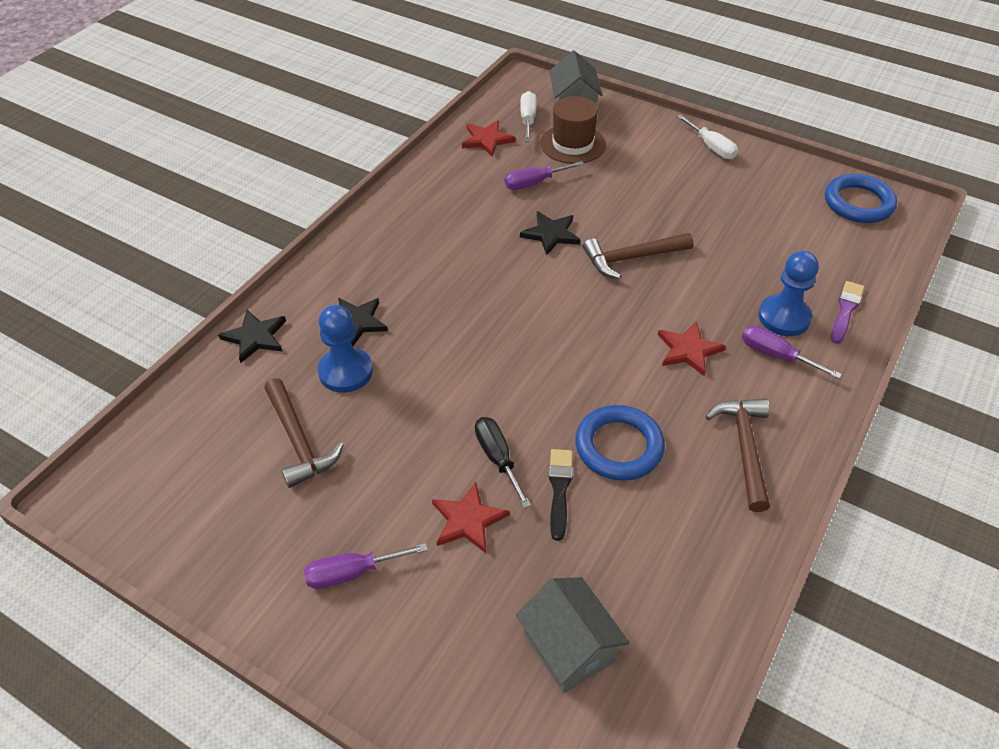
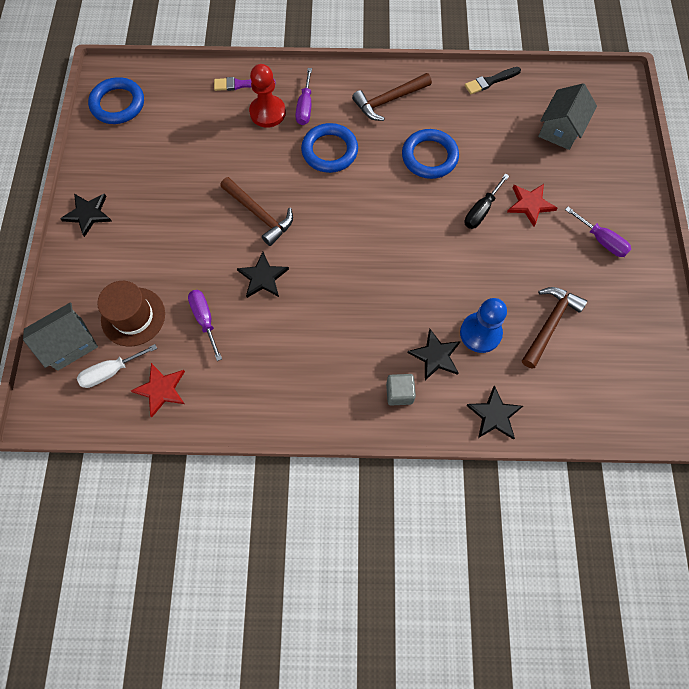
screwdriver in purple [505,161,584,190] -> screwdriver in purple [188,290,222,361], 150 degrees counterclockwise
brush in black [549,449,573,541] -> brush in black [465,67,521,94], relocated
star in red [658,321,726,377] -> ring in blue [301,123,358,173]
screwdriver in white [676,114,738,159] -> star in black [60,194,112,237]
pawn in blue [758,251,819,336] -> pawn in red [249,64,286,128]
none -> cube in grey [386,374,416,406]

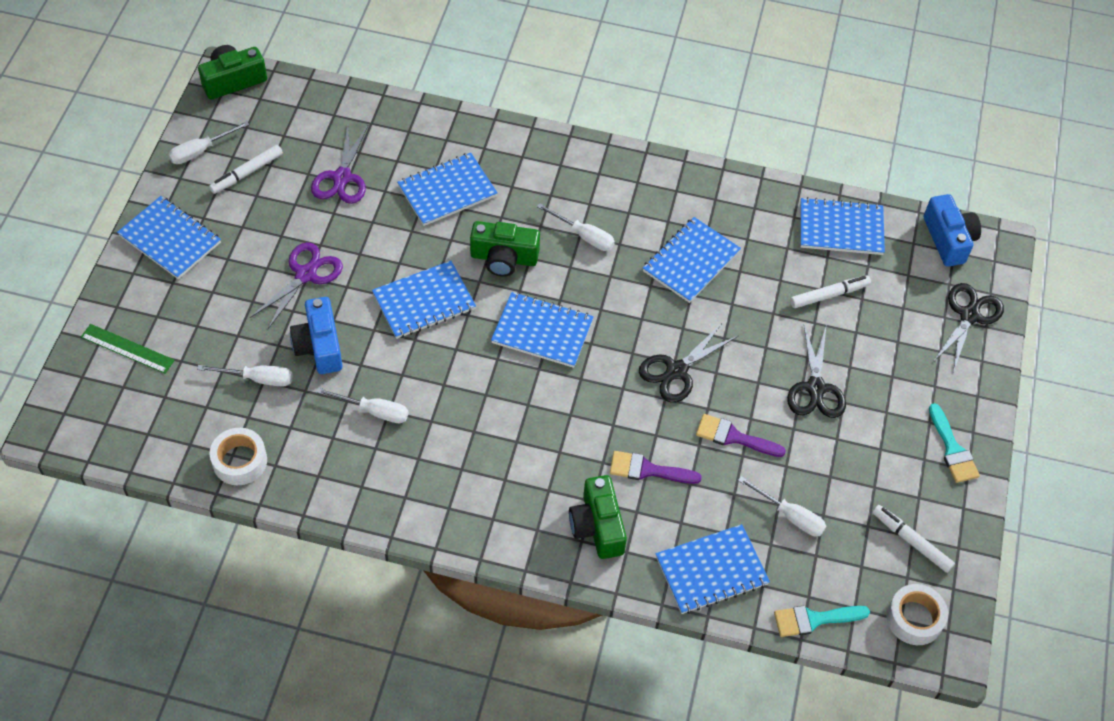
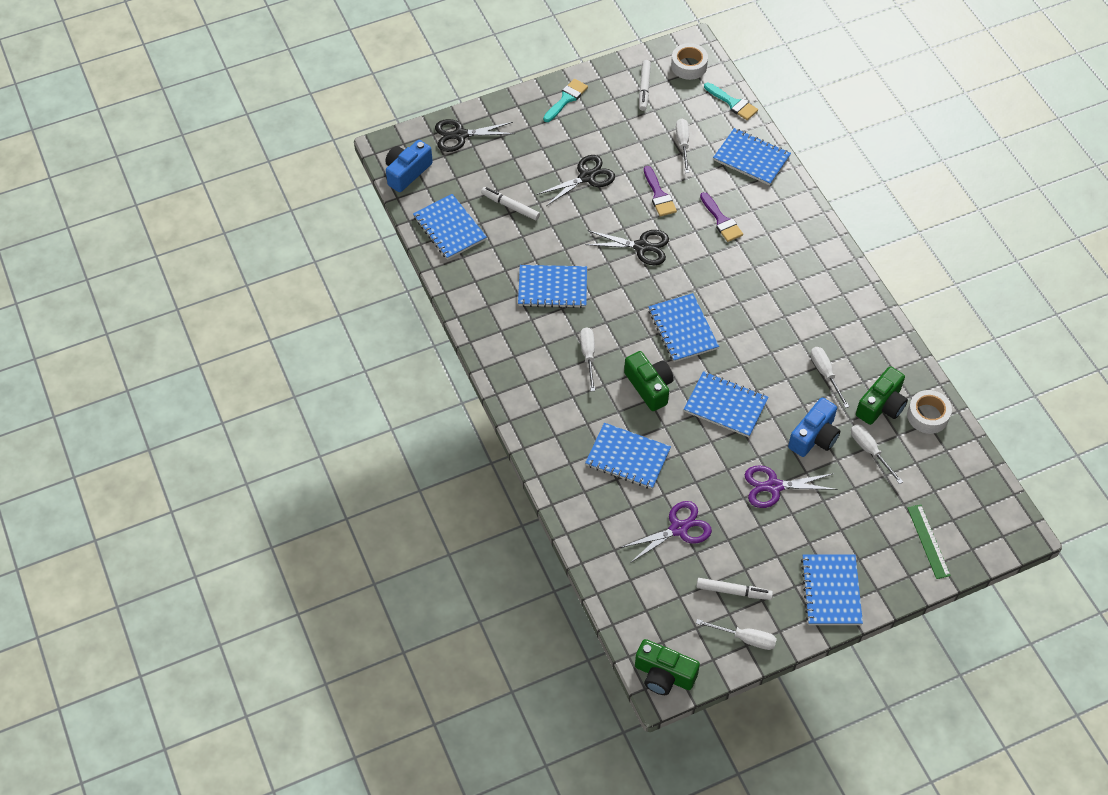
camera in green [569,475,627,559] -> camera in green [856,366,908,425], relocated

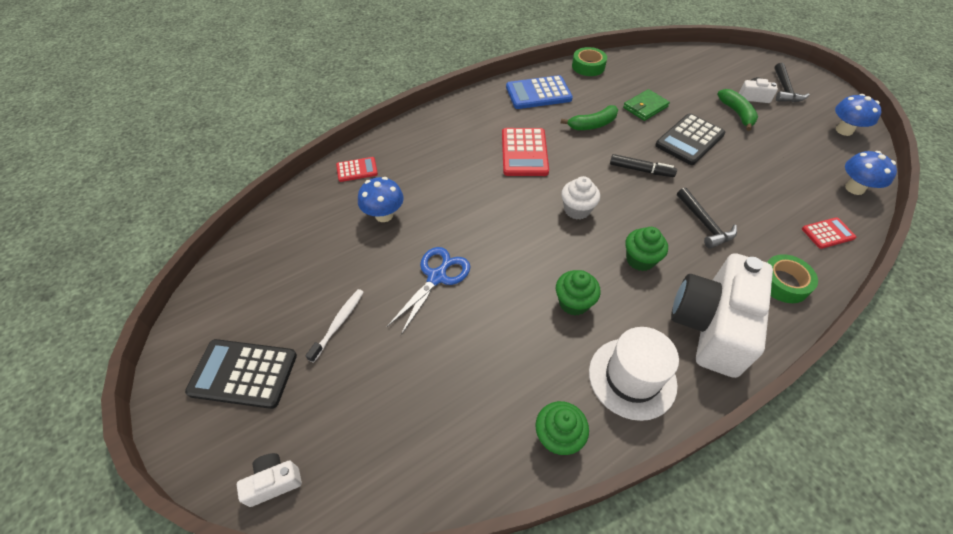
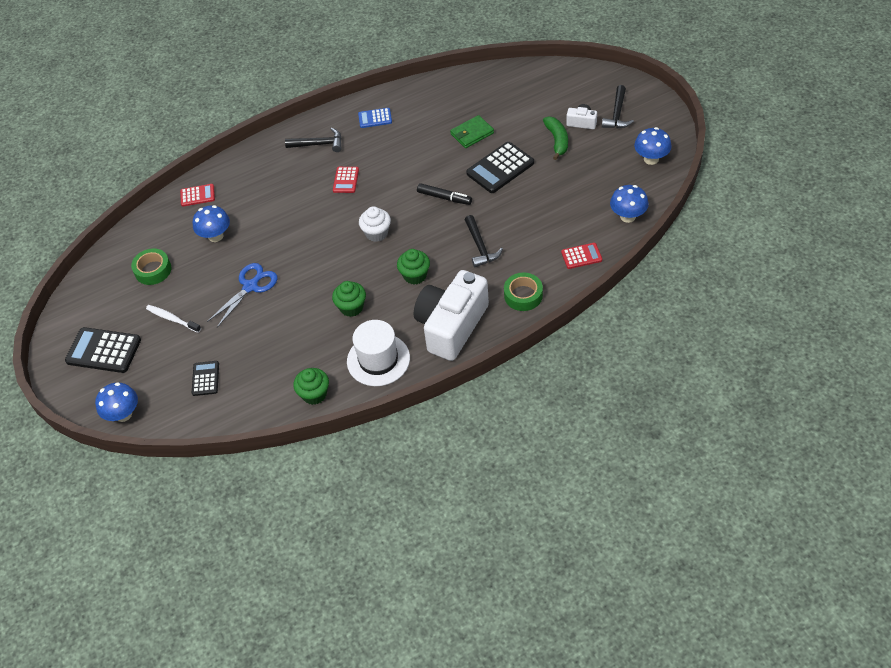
camera in white [237,453,302,507] -> mushroom in blue [95,382,138,422]
toothbrush in white [305,289,364,363] -> toothbrush in white [146,305,201,333], 90 degrees counterclockwise
calculator in red [502,128,549,176] -> calculator in red [333,167,359,193], x0.57
calculator in blue [506,75,573,109] -> calculator in blue [358,108,392,128], x0.57
banana in green [561,105,618,130] -> none
tape in green [572,47,607,76] -> tape in green [131,248,171,285], relocated
none -> calculator in black [192,361,219,396]
none -> hammer in black [285,128,342,152]

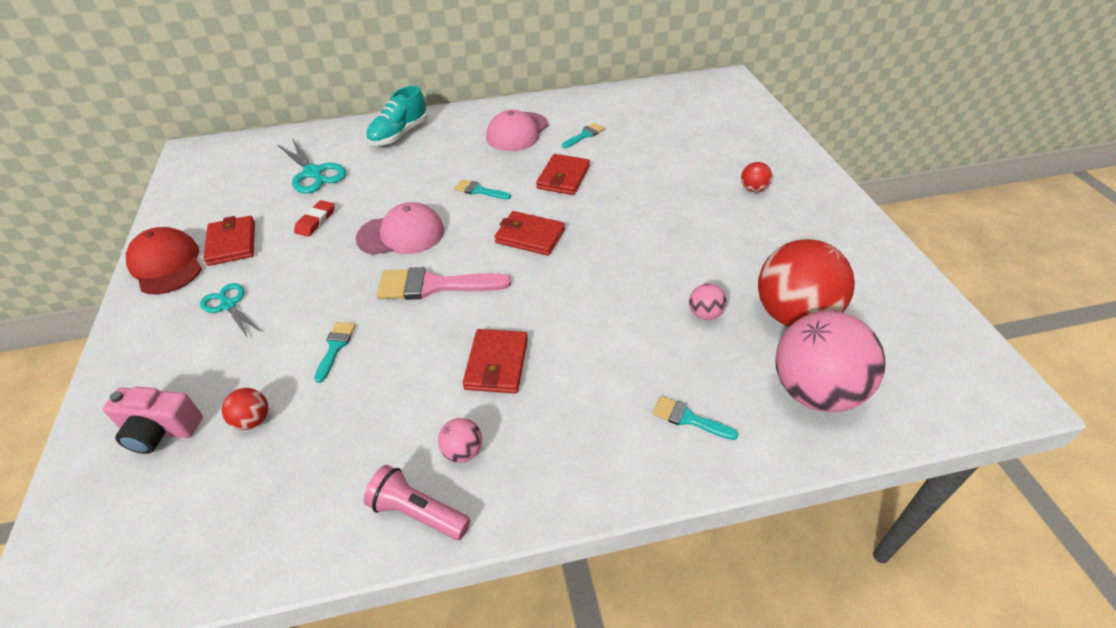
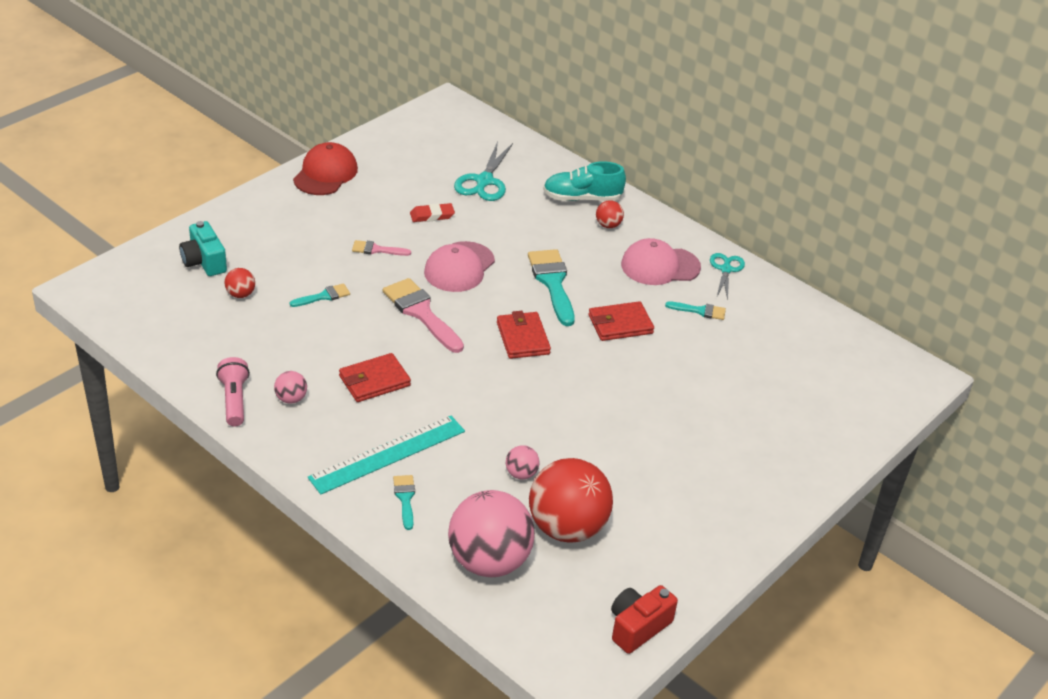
camera in pink [103,387,203,454] -> camera in turquoise [179,221,227,276]
scissors in turquoise [200,283,262,338] -> scissors in turquoise [710,253,745,300], relocated
wallet in red [203,216,255,266] -> none
cap in pink [356,202,444,255] -> cap in pink [424,241,495,292], 75 degrees clockwise
brush in turquoise [454,179,511,200] -> brush in turquoise [528,249,575,326], x1.90
ball in red [741,162,772,192] -> ball in red [596,200,624,228], relocated
none -> ruler in turquoise [308,416,465,494]
none -> brush in pink [352,240,411,256]
none -> camera in red [611,585,678,654]

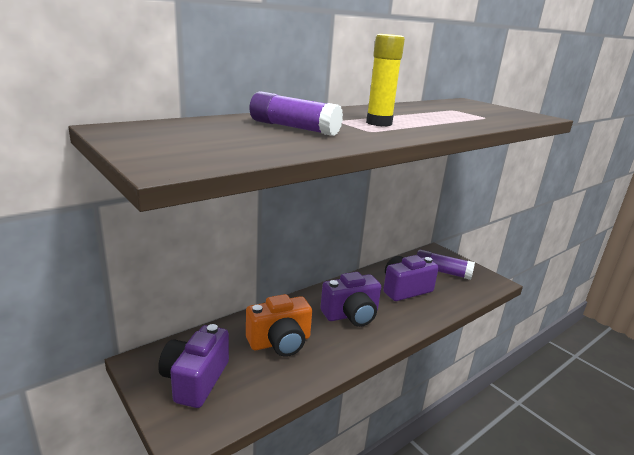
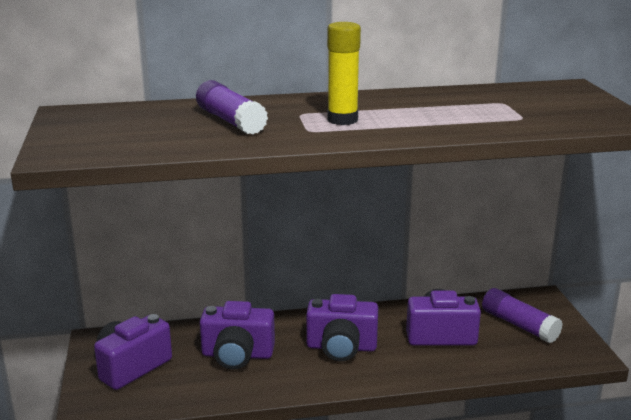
camera in orange [246,294,312,357] -> camera in purple [200,301,275,369]

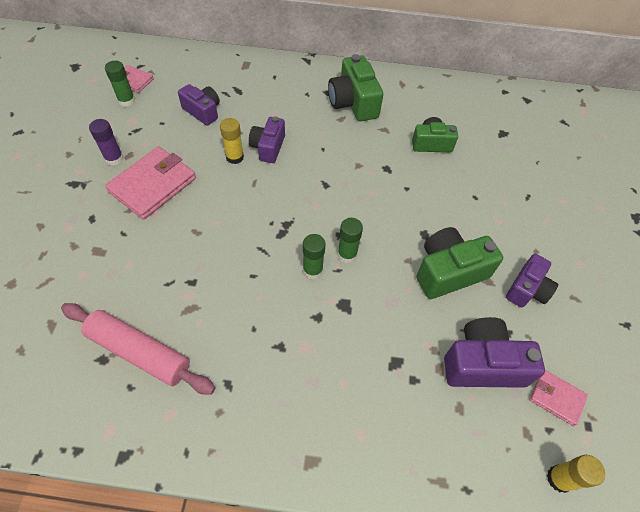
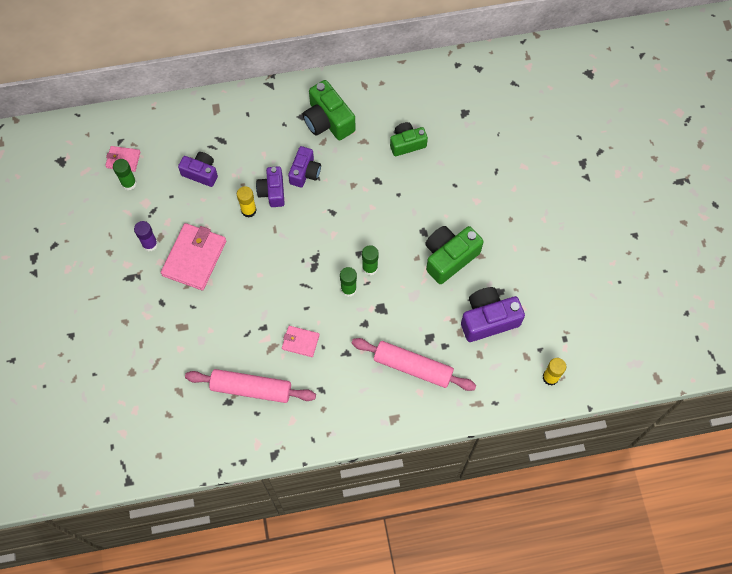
camera in purple [506,254,558,307] -> camera in purple [288,146,321,188], relocated
wallet in pink [530,370,588,426] -> wallet in pink [282,326,320,357], relocated
none -> rolling pin in pink [352,338,477,391]

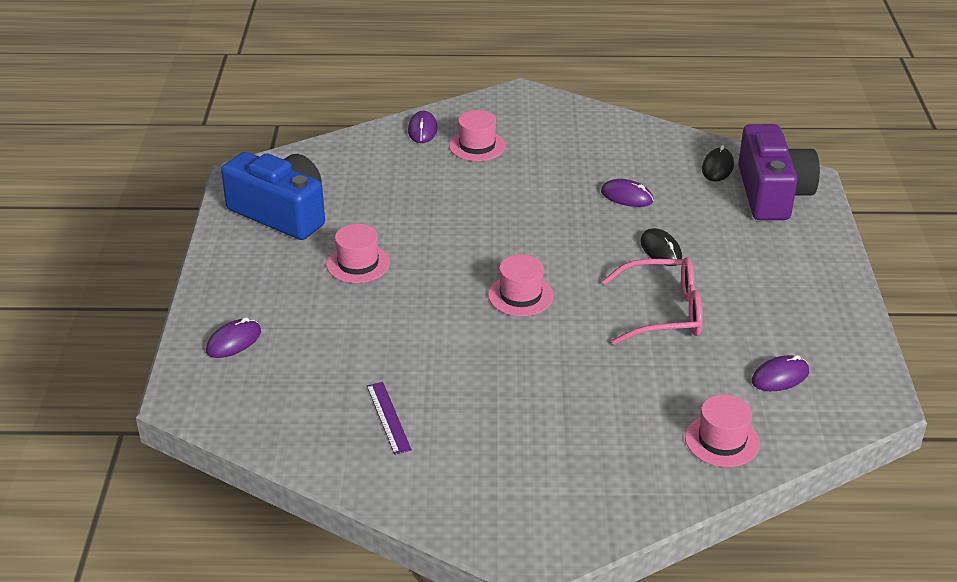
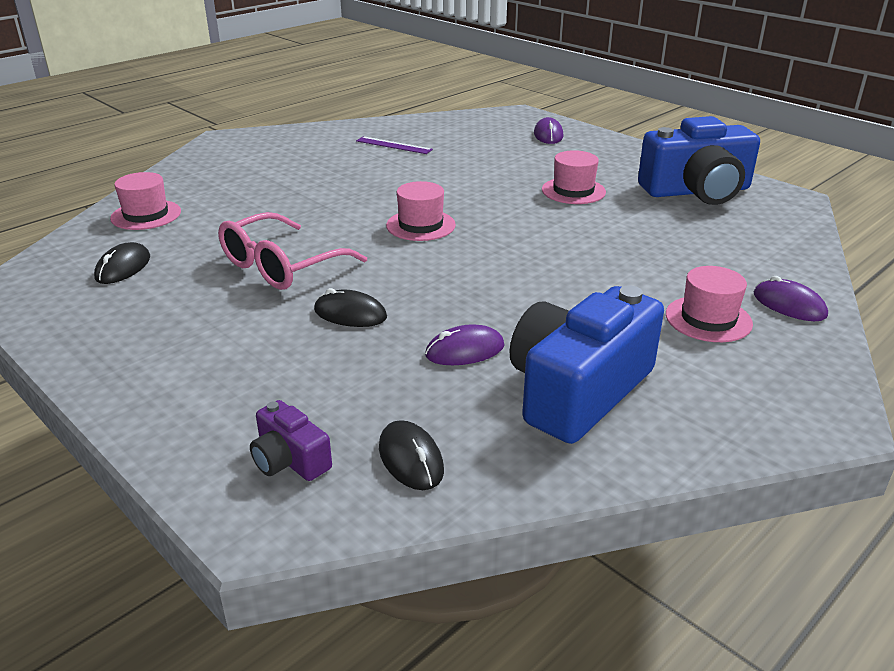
camera in purple [738,124,820,220] -> camera in purple [250,400,332,481], x0.47
mouse in purple [752,355,809,391] -> mouse in black [94,242,150,284]
none -> camera in blue [510,286,664,444]

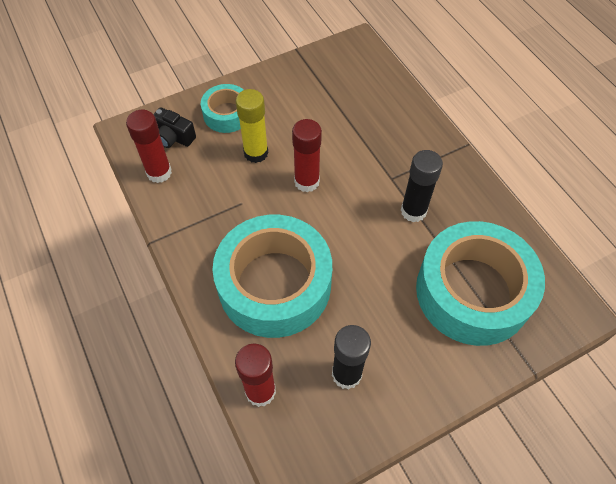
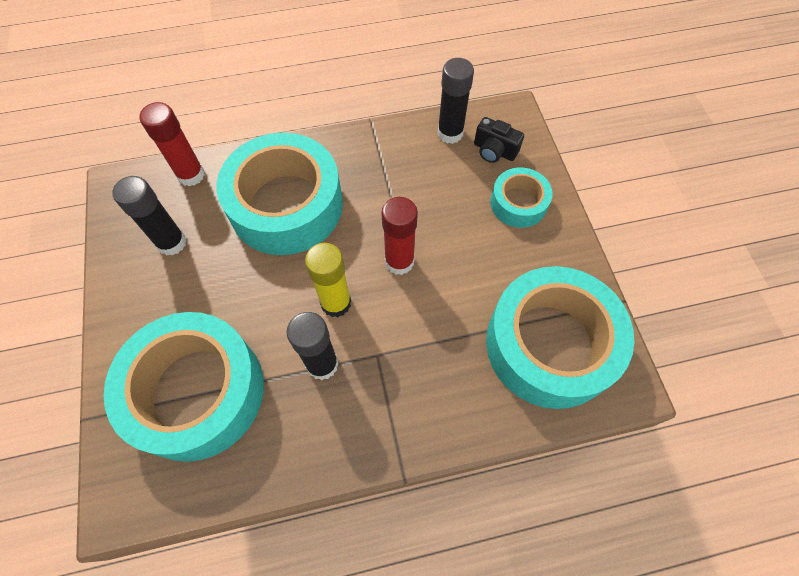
glue stick in red [126,110,172,183] -> glue stick in black [437,58,474,144]
camera in black [153,107,196,148] -> camera in black [474,117,524,163], 105 degrees counterclockwise
glue stick in yellow [236,89,268,163] -> glue stick in yellow [305,243,351,317], relocated
none -> tape in turquoise [486,266,634,409]

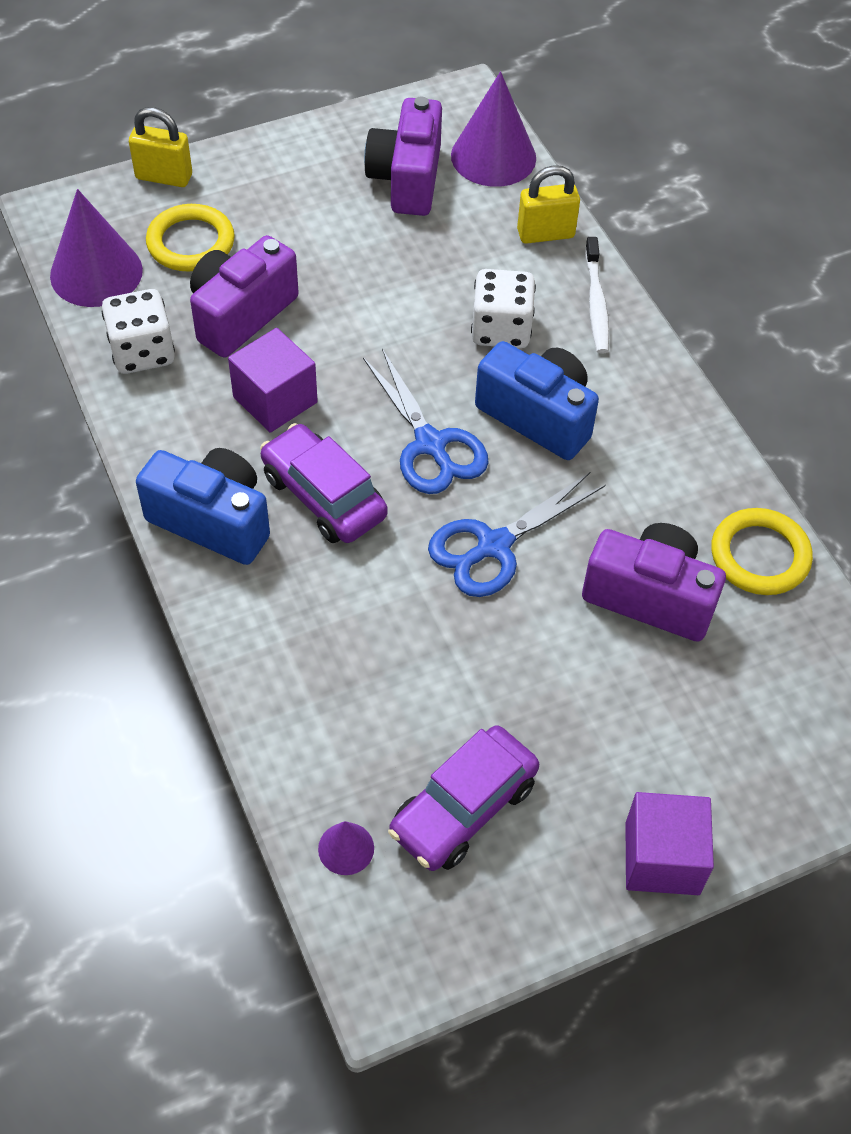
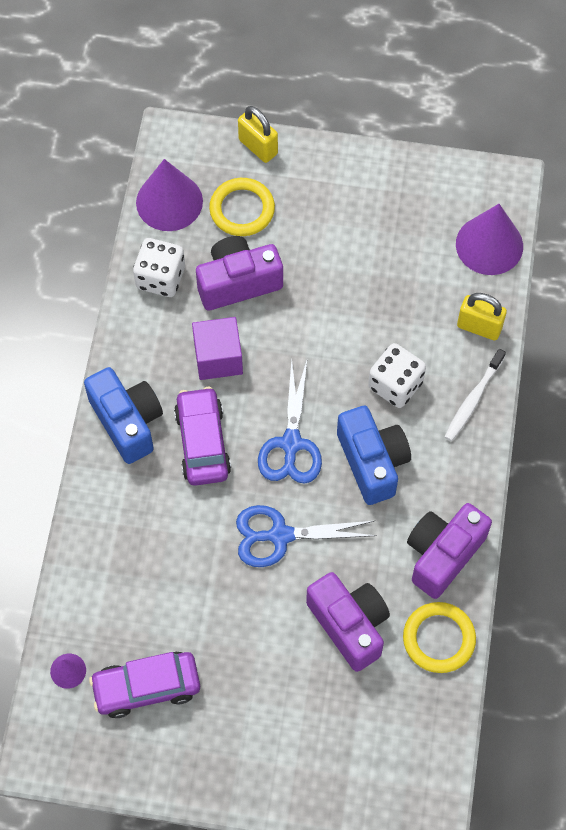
camera in purple [364,97,442,216] -> camera in purple [407,503,492,599], relocated
cube in purple [625,792,714,895] -> none

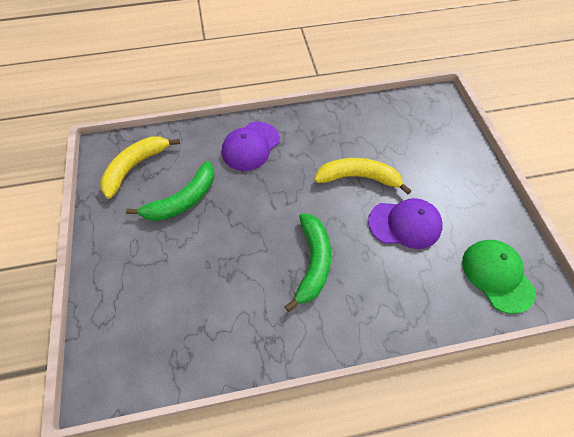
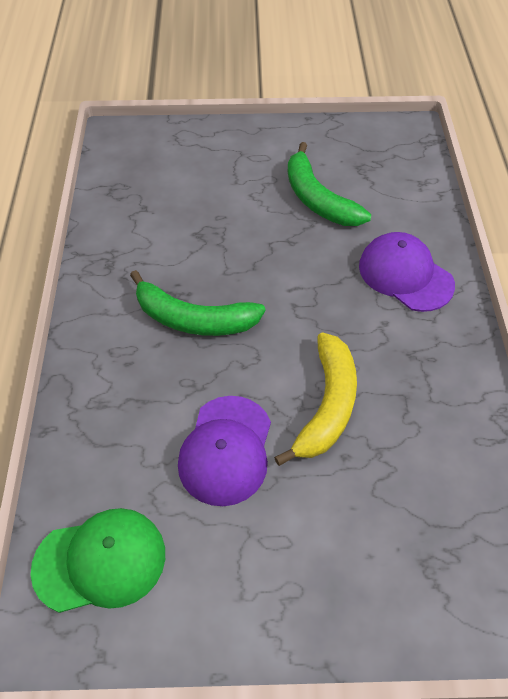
banana in yellow [100,136,180,199] -> none

